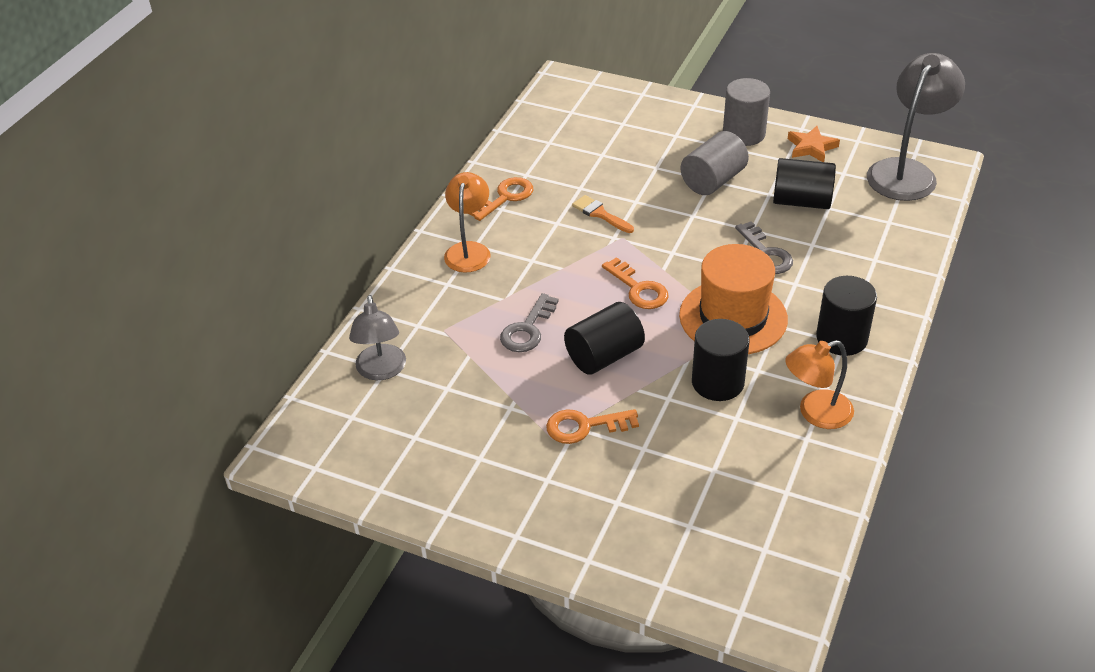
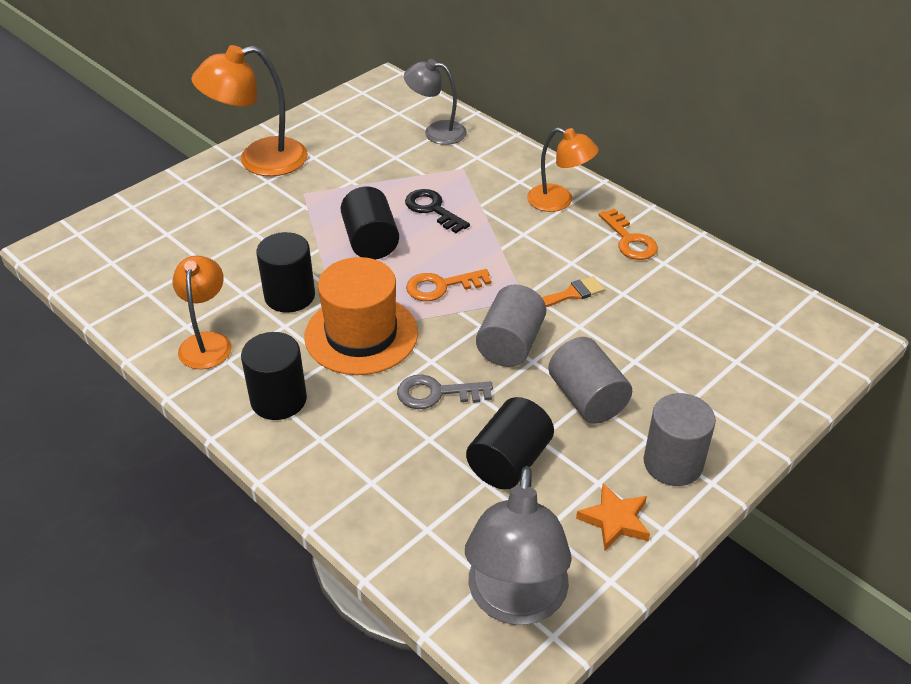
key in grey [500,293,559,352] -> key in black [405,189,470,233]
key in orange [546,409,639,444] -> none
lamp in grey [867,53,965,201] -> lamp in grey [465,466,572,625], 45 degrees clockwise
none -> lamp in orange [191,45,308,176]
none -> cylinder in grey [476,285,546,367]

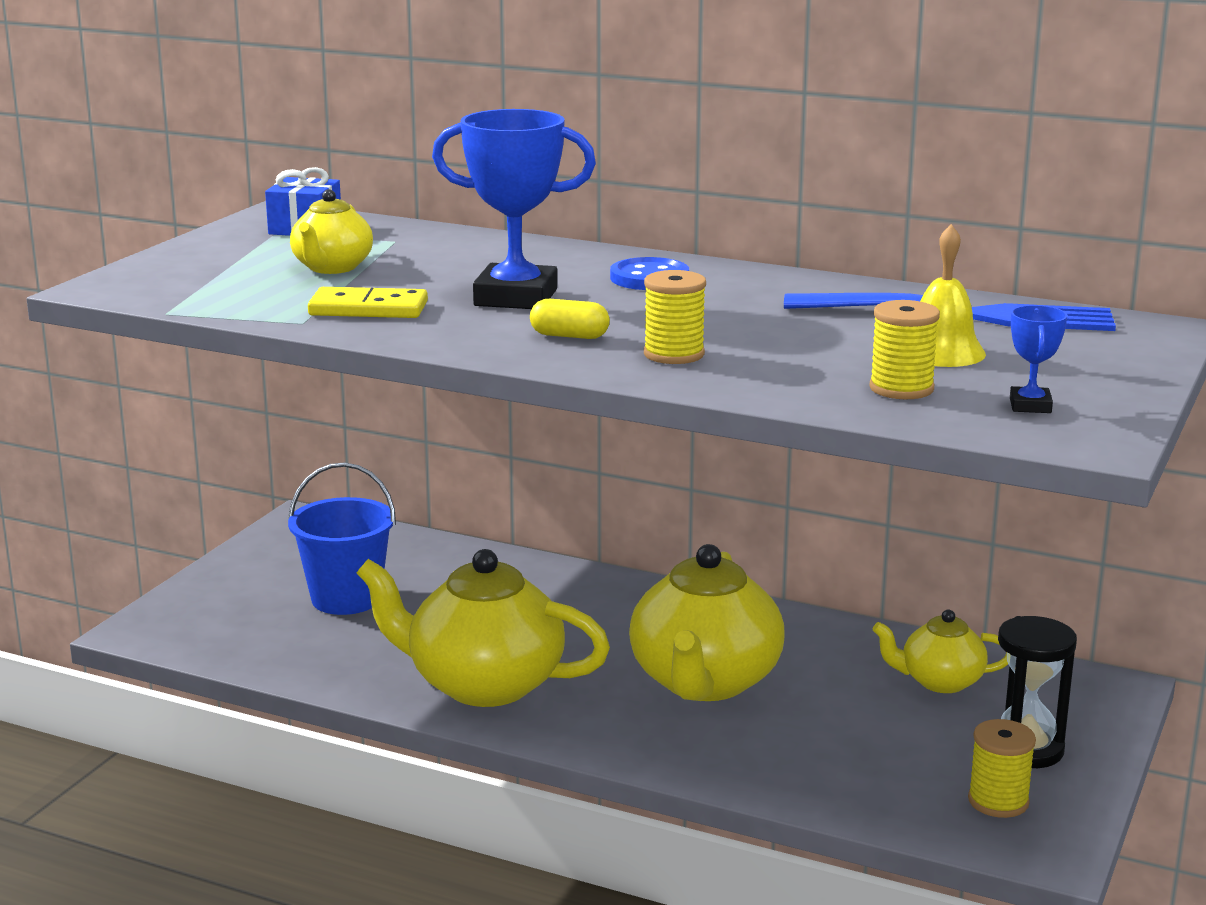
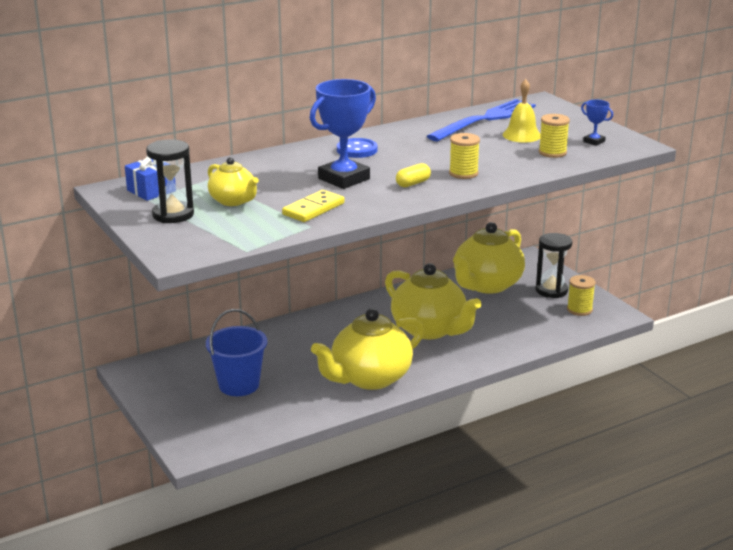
teapot in yellow [873,610,1008,693] -> teapot in yellow [453,222,525,294], x1.85
none -> hourglass in black [146,139,194,223]

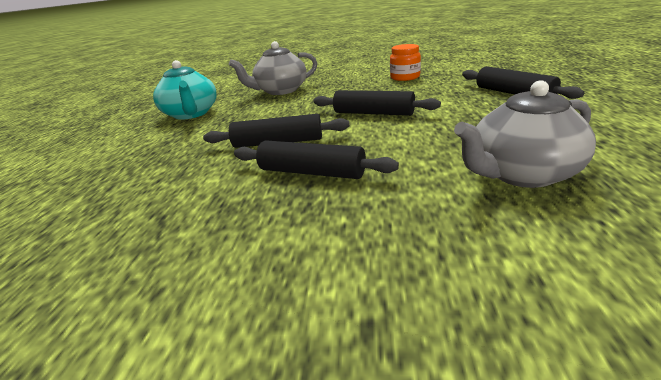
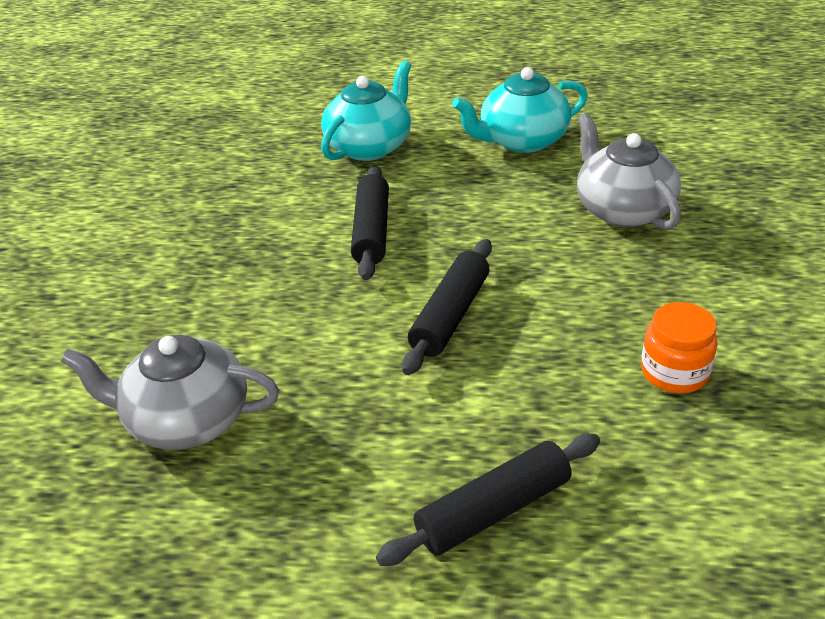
rolling pin in black [234,141,399,179] -> none
teapot in grey [454,80,596,188] -> teapot in grey [61,335,279,450], 60 degrees counterclockwise
none -> teapot in turquoise [321,60,411,161]

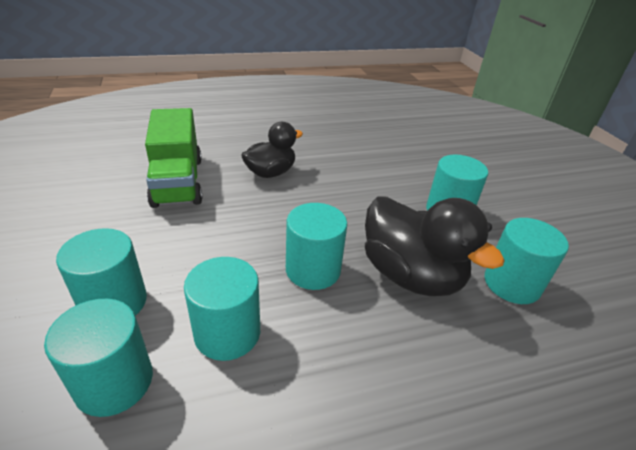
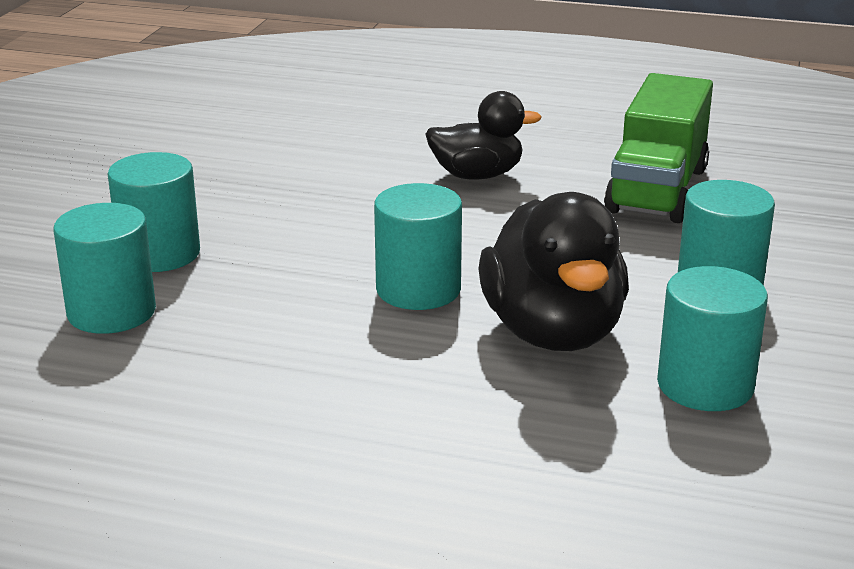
truck in green [145,108,202,208] -> truck in green [604,73,713,223], relocated
cylinder in turquoise [184,257,260,361] -> none

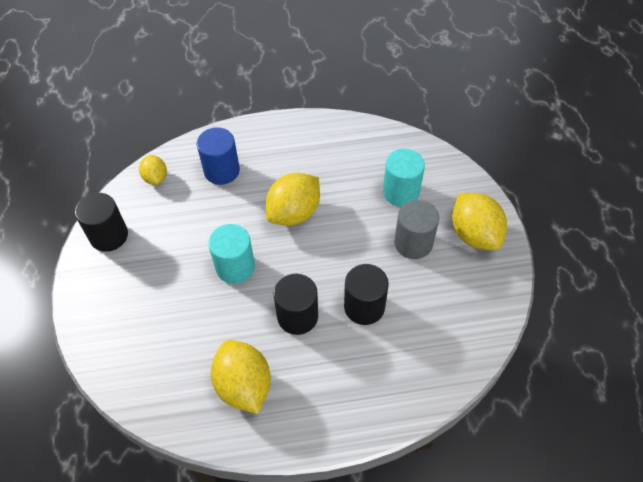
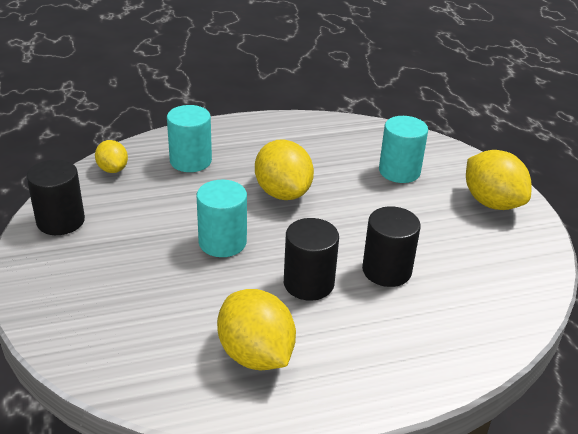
cylinder in blue [197,127,240,185] -> cylinder in turquoise [167,105,212,172]
lemon in yellow [265,173,320,226] -> lemon in yellow [255,139,314,200], 60 degrees counterclockwise
cylinder in grey [394,200,439,259] -> none

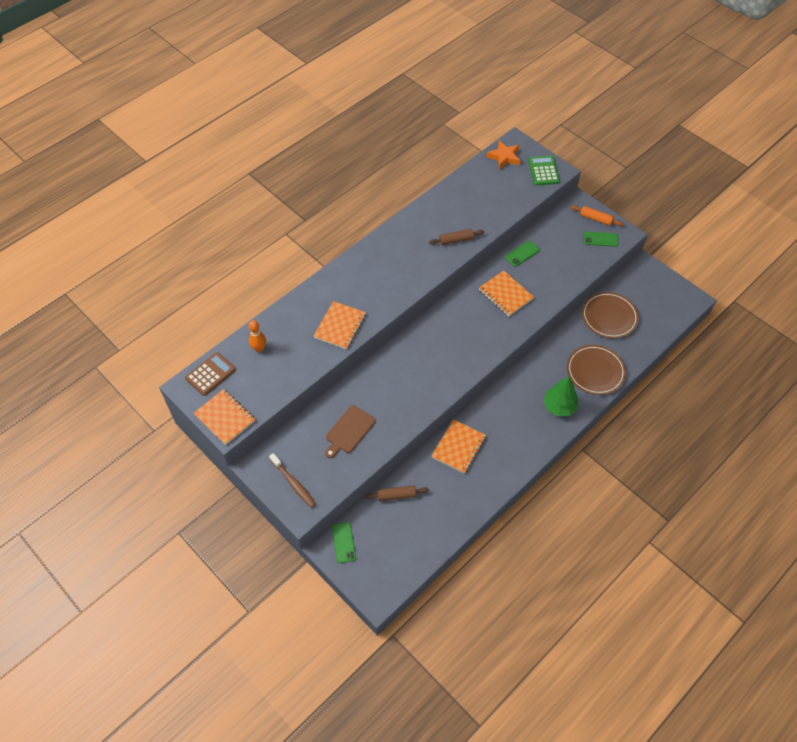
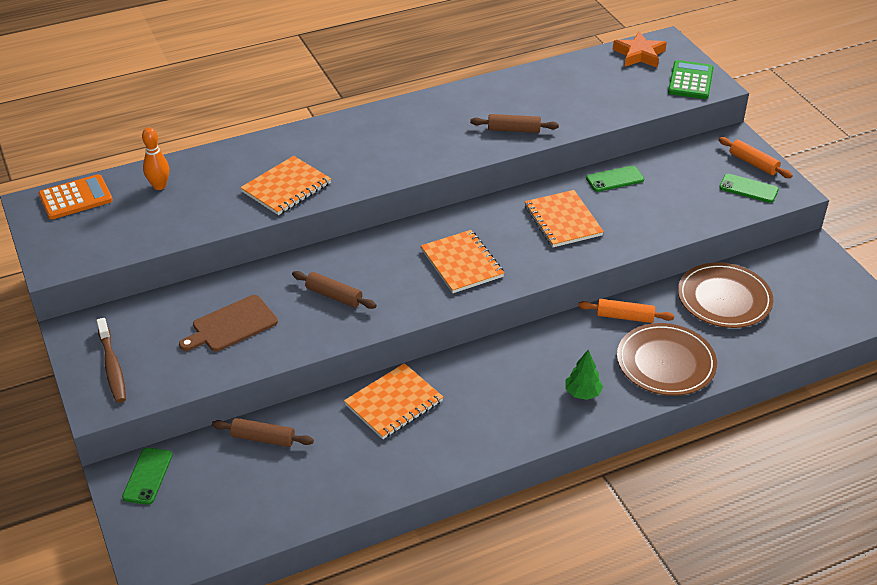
calculator in brown [185,352,236,396] -> calculator in orange [39,174,113,219]
notebook in orange [194,389,255,445] -> notebook in orange [421,230,504,293], relocated
tree in green [543,377,578,416] -> tree in green [565,350,603,400], x0.64
none -> rolling pin in brown [292,271,377,309]
none -> rolling pin in orange [578,299,675,323]

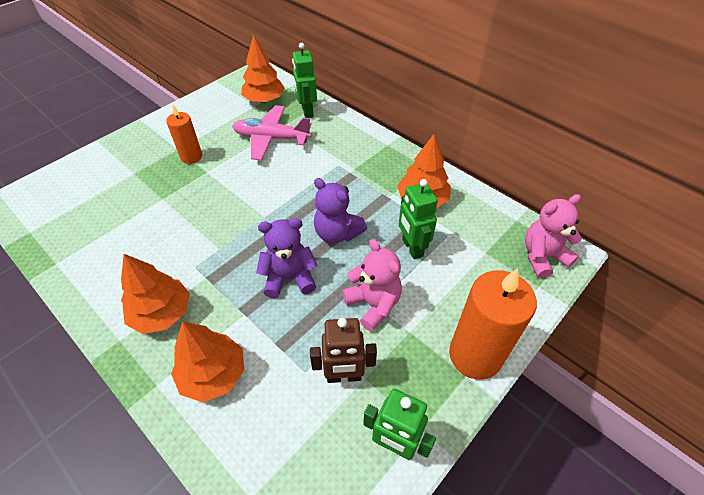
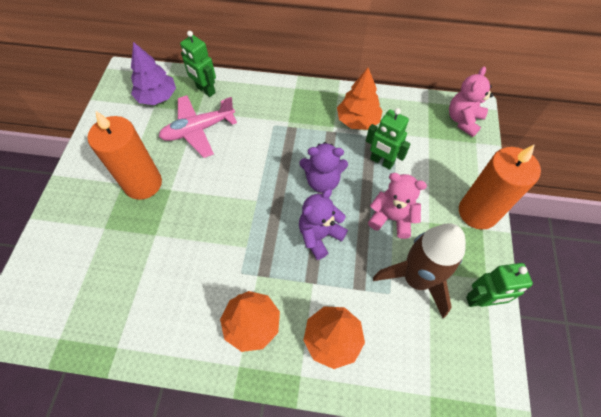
candle in orange [166,105,202,164] -> candle in orange [88,110,162,200], x1.74
tree in orange [241,35,285,103] -> tree in purple [131,42,176,105]
robot in brown [310,318,377,383] -> rocket in brown [373,223,466,318]

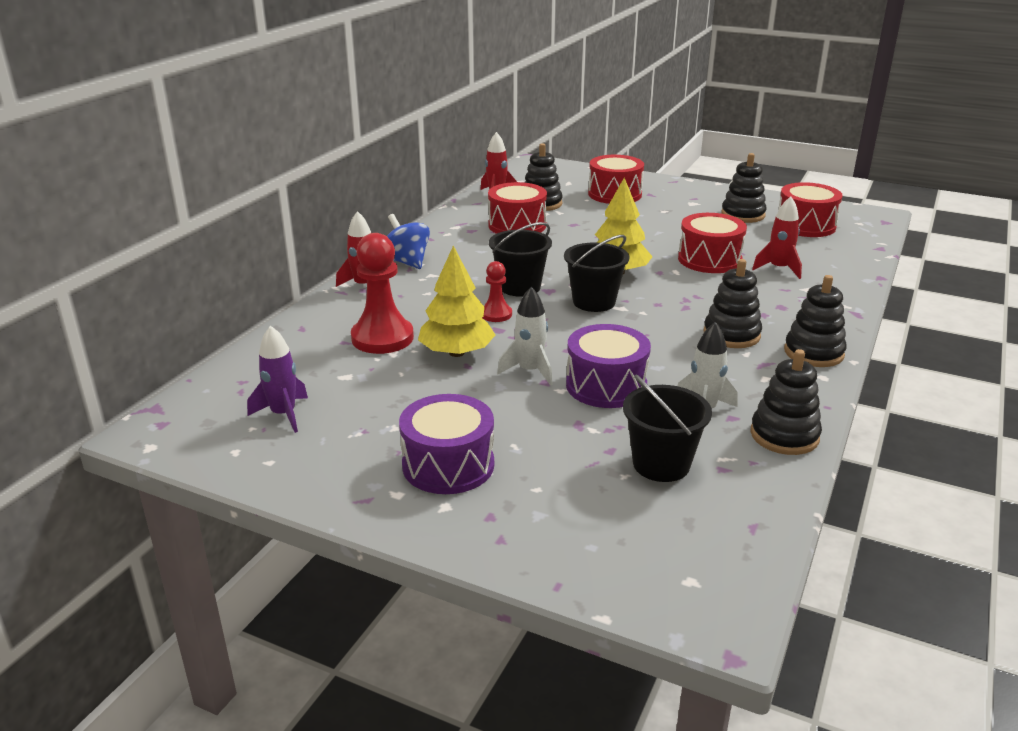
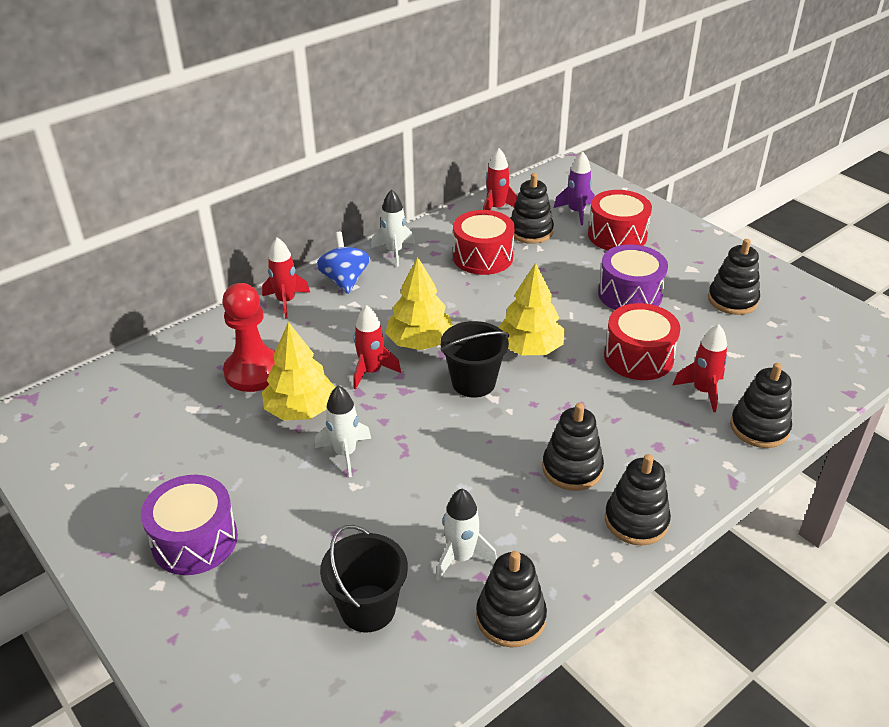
rocket in purple [247,325,308,433] -> rocket in purple [554,151,595,225], relocated
pawn in red [482,261,512,322] -> rocket in red [353,305,401,390]
bucket in black [489,222,552,297] -> tree in yellow [385,257,453,350]
drum in purple [566,324,651,408] -> drum in purple [598,244,668,310], relocated
drum in red [778,182,843,237] -> none
none -> rocket in white [371,189,415,267]
none -> stacking toy in black [730,363,792,448]

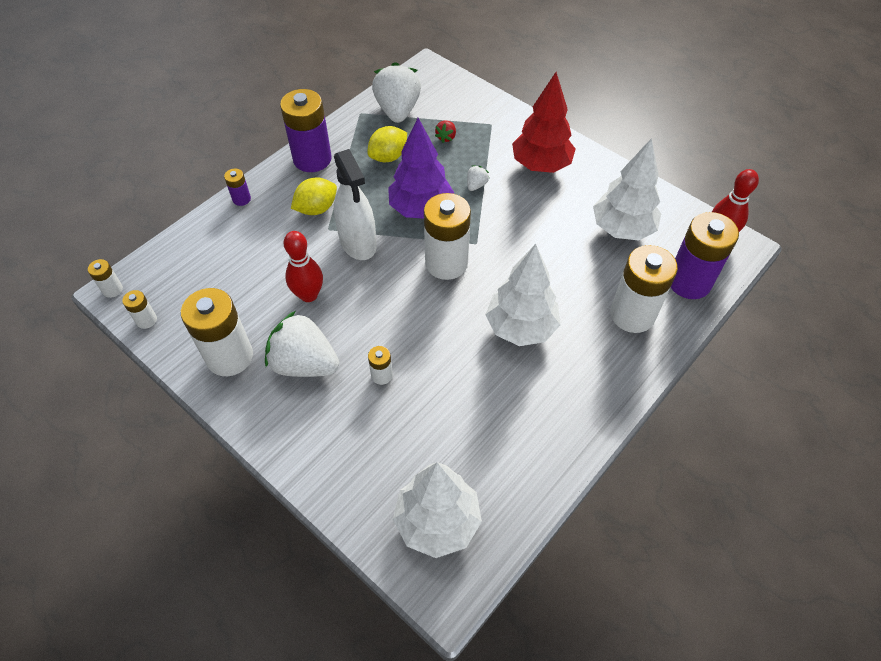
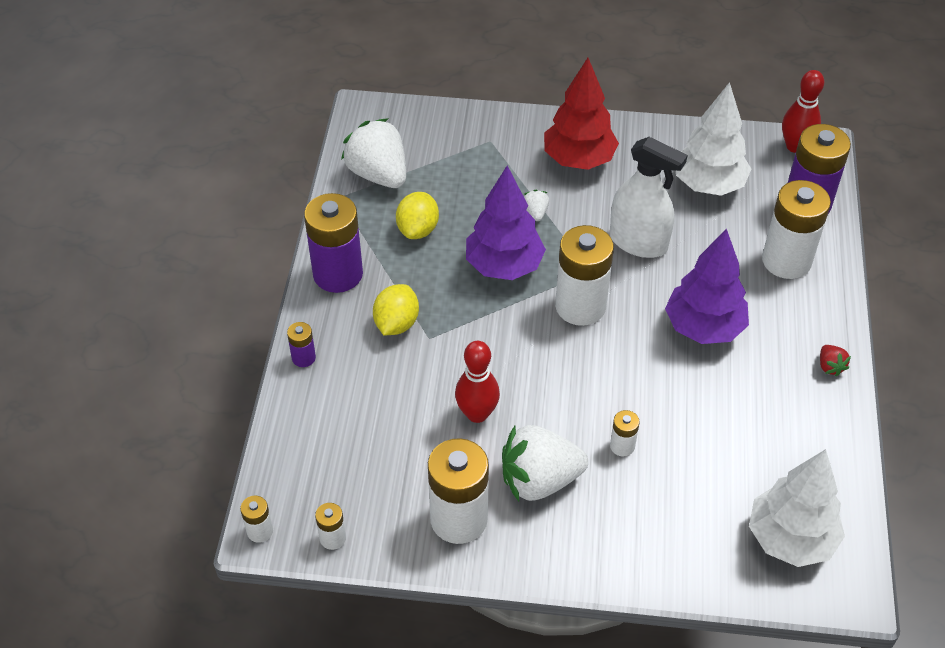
spray bottle in white [334,149,377,260] -> spray bottle in white [610,137,688,258], relocated
strawberry in red [435,120,456,143] -> strawberry in red [820,345,851,377], relocated
tree in white [485,244,560,346] -> tree in purple [665,229,749,344]

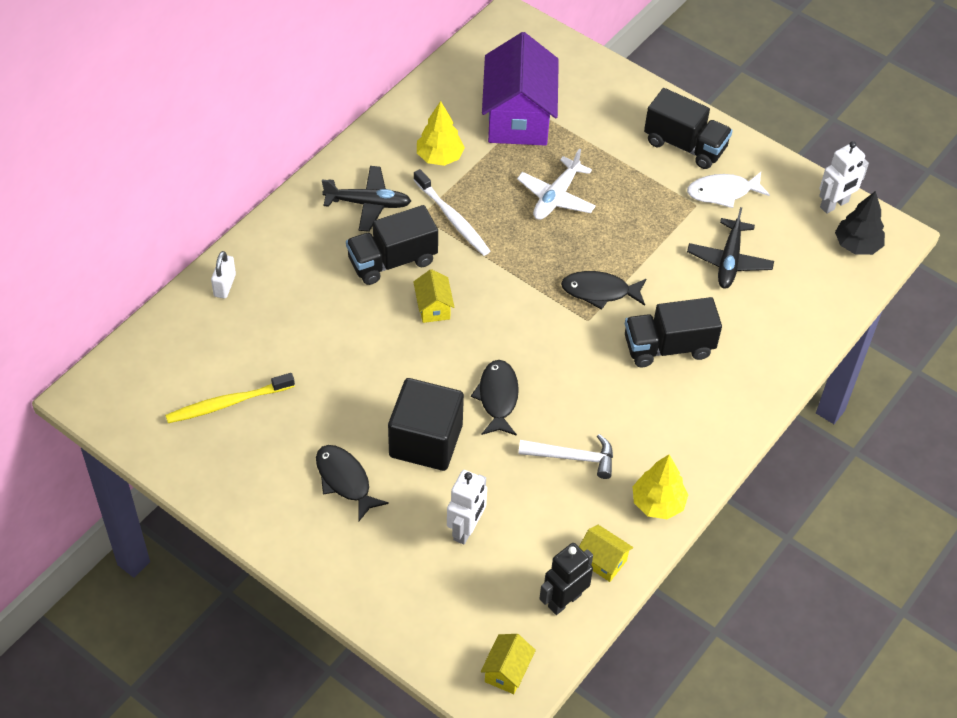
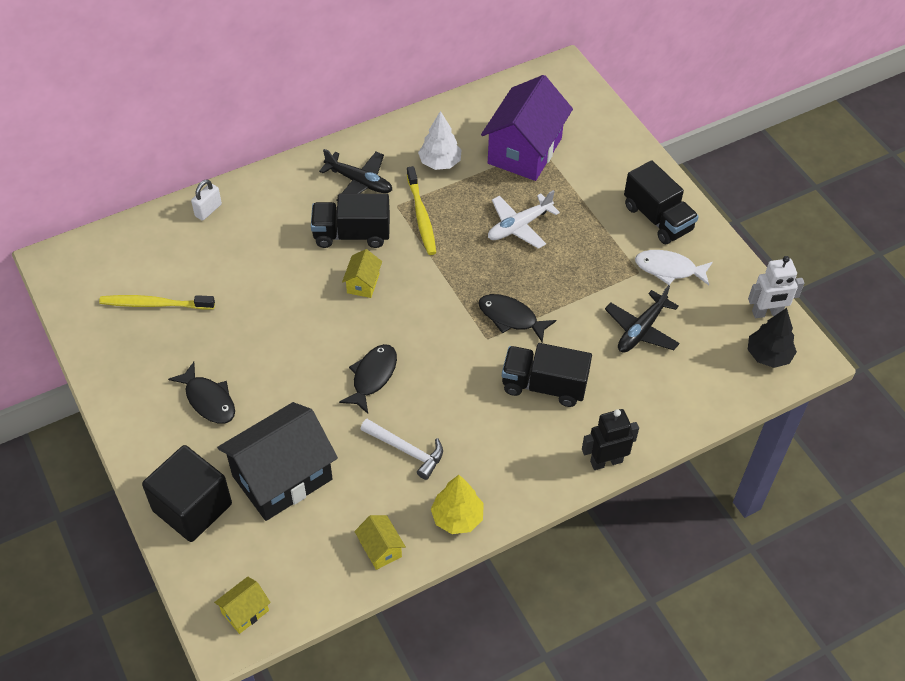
fish in black [316,445,389,521] -> fish in black [168,362,235,424], 150 degrees clockwise
cube in black [388,378,464,471] -> cube in black [142,445,232,542], relocated
toothbrush in white [414,169,490,256] -> toothbrush in yellow [407,166,436,255]
tree in yellow [417,101,465,166] -> tree in white [418,111,462,170]
robot in white [447,470,487,544] -> house in black [217,402,338,521]
robot in black [539,543,593,615] -> robot in black [582,409,639,470], relocated

